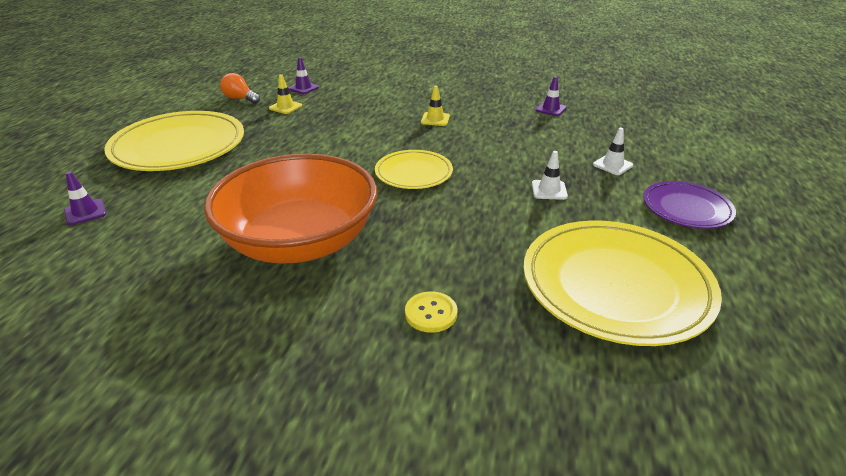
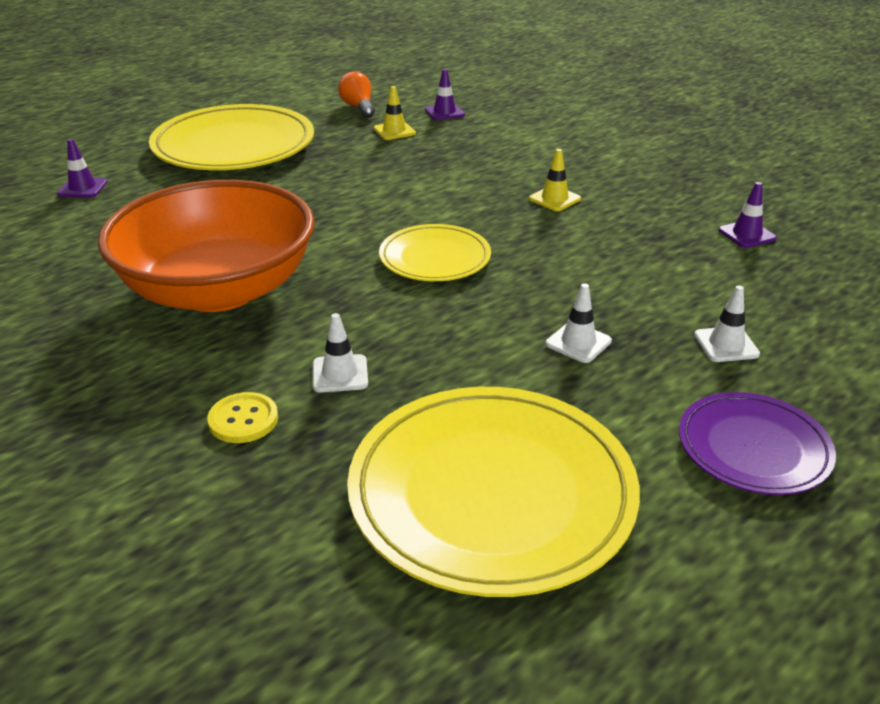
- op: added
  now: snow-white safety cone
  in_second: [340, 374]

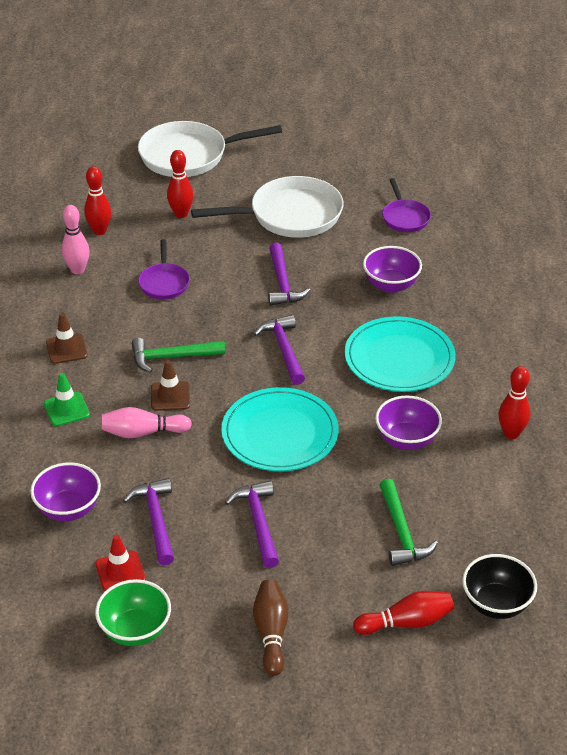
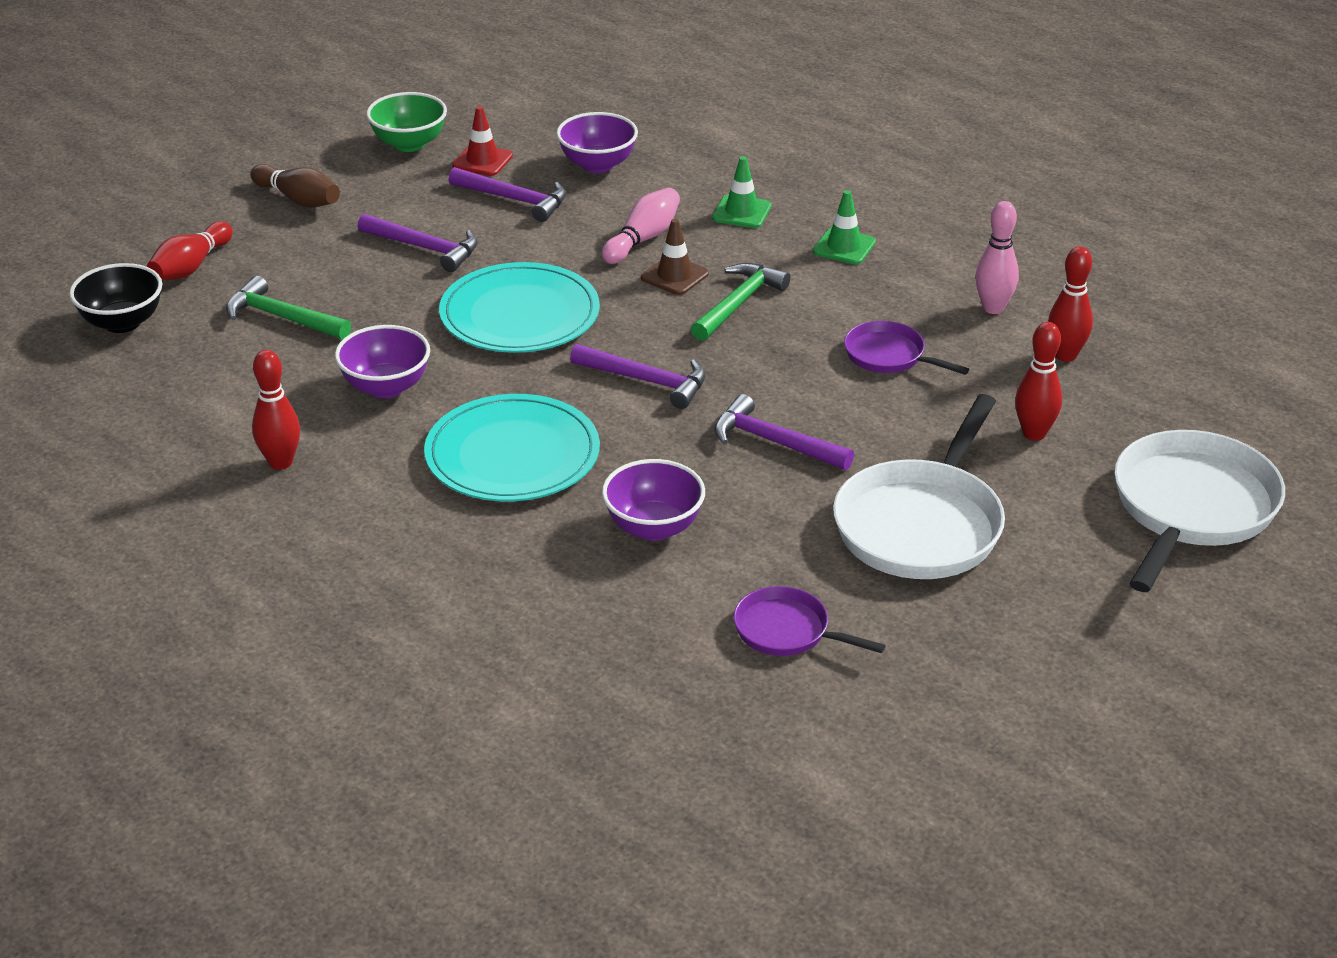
- op: recoloured
  was: dark brown safety cone
  now: leaf-green safety cone
  in_first: [66, 349]
  in_second: [844, 247]

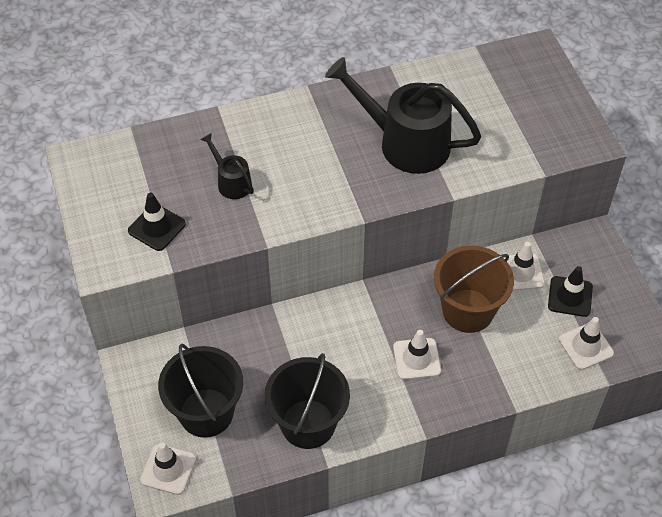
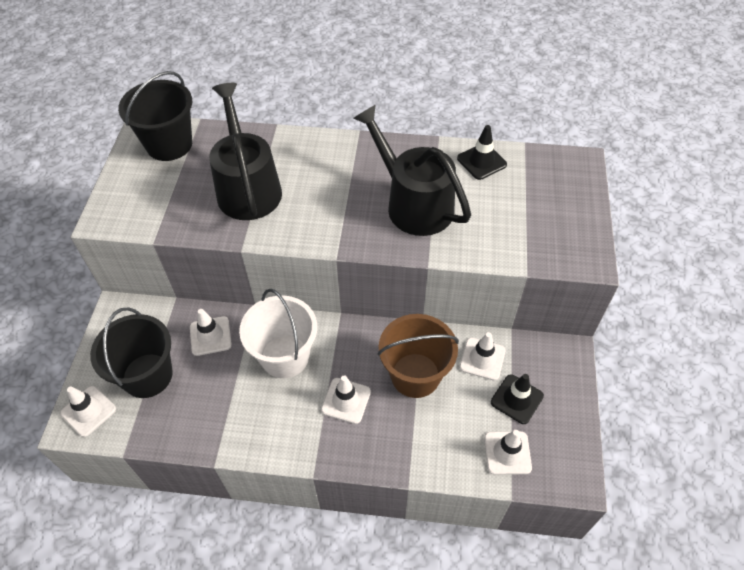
- op: added
  now: snow-white safety cone
  in_second: [210, 336]
- op: added
  now: snow-white bucket
  in_second: [285, 356]
- op: moved
  was: black safety cone
  in_first: [157, 227]
  in_second: [481, 161]
- op: moved
  was: black bucket
  in_first: [308, 424]
  in_second: [169, 144]
- op: resized
  was: black watering can
  in_first: [231, 182]
  in_second: [247, 187]
  ratio: 2.09

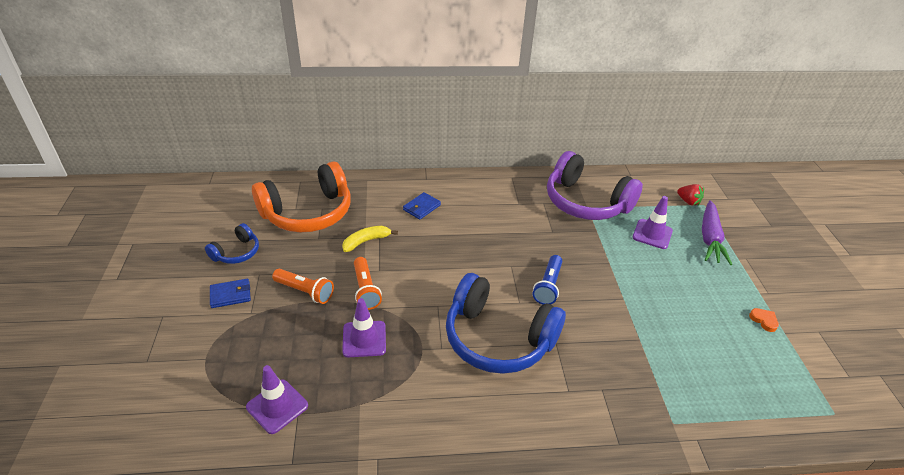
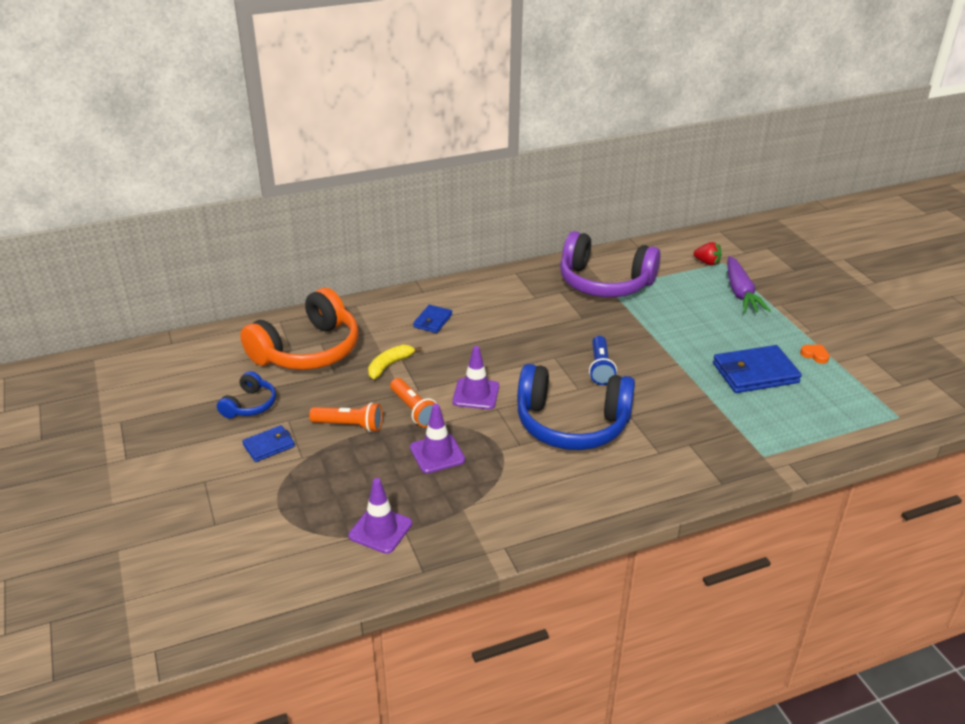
- op: added
  now: royal blue wallet
  in_second: [755, 373]
- op: moved
  was: violet safety cone
  in_first: [652, 234]
  in_second: [476, 394]

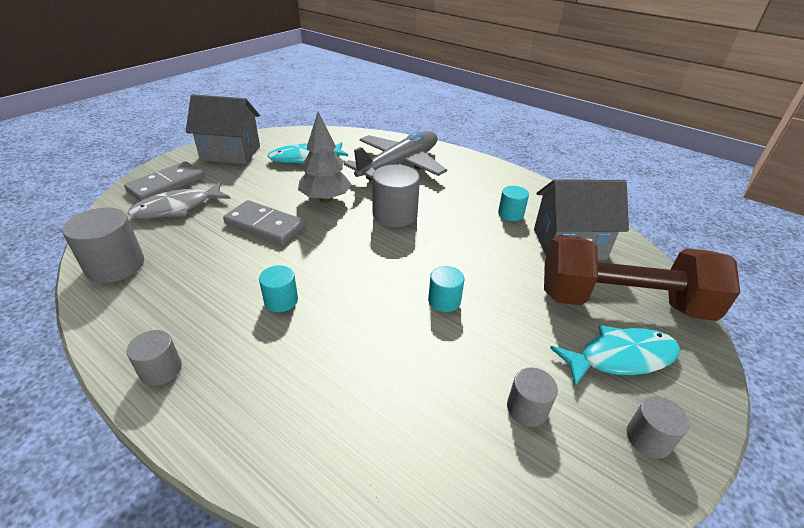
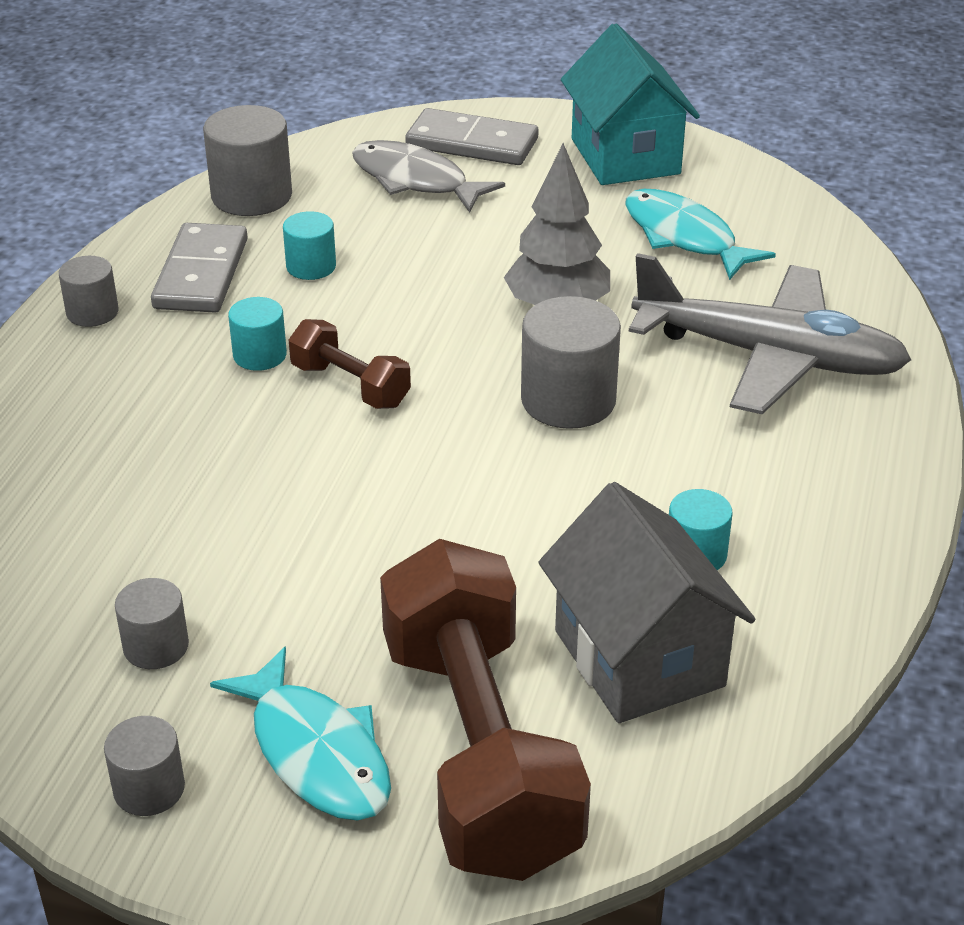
- op: added
  now: dark brown hand weight
  in_second: [350, 385]
- op: moved
  was: ash-grey domino piece
  in_first: [265, 225]
  in_second: [201, 274]
- op: moved
  was: aqua cylinder shape
  in_first: [444, 300]
  in_second: [311, 266]
- op: recoloured
  was: ash-grey cottage
  now: aqua cottage
  in_first: [231, 153]
  in_second: [625, 156]

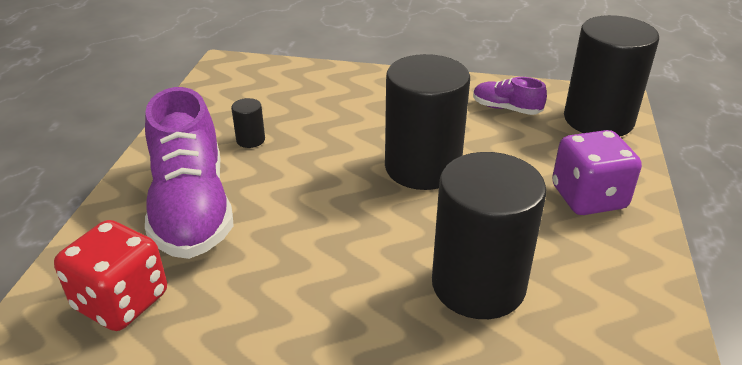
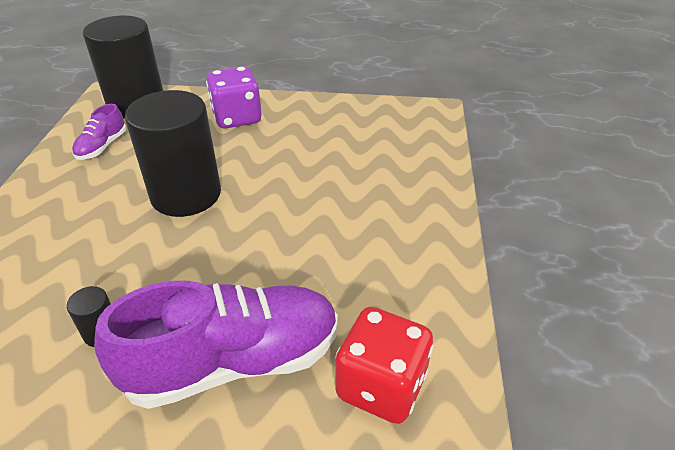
- op: removed
  was: black cylinder shape
  in_first: [478, 285]

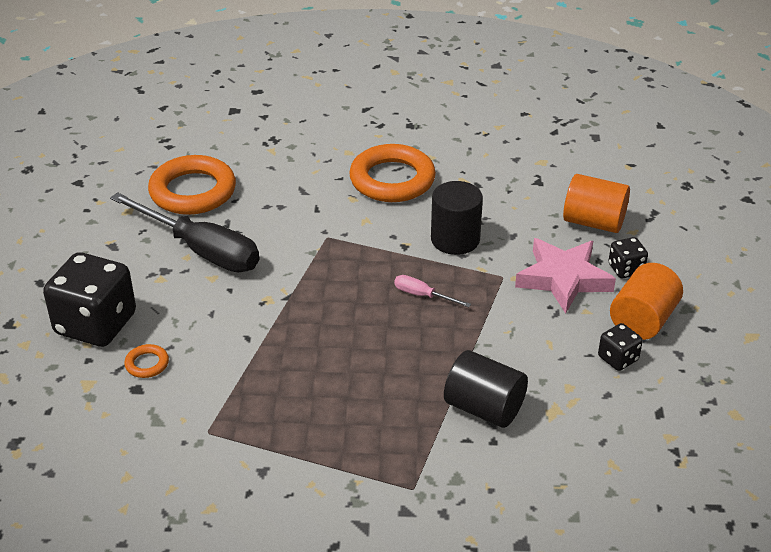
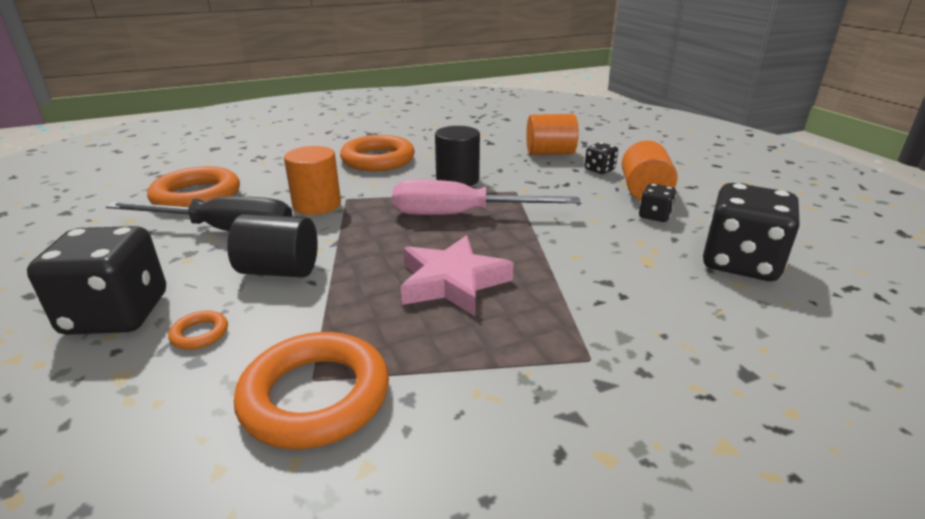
- op: added
  now: orange-coloured hoop
  in_second: [315, 396]
- op: added
  now: orange-coloured cylinder shape
  in_second: [317, 205]
- op: added
  now: black dice
  in_second: [740, 263]
- op: moved
  was: black cylinder shape
  in_first: [484, 408]
  in_second: [279, 270]
- op: moved
  was: pink five-pointed star
  in_first: [563, 279]
  in_second: [452, 282]
- op: resized
  was: pink hand screwdriver
  in_first: [422, 295]
  in_second: [461, 215]
  ratio: 2.36

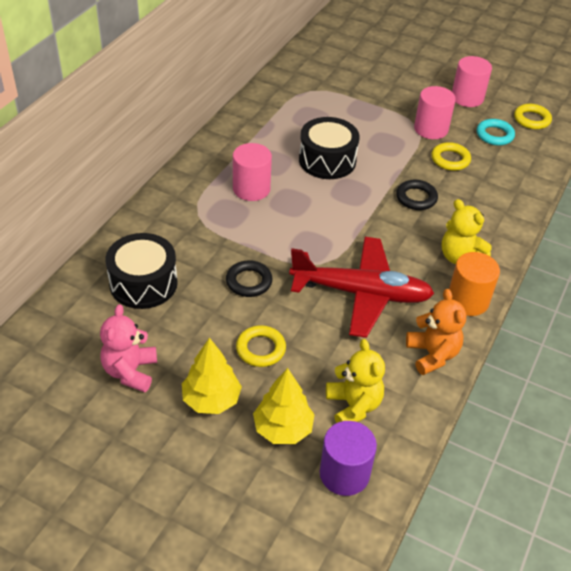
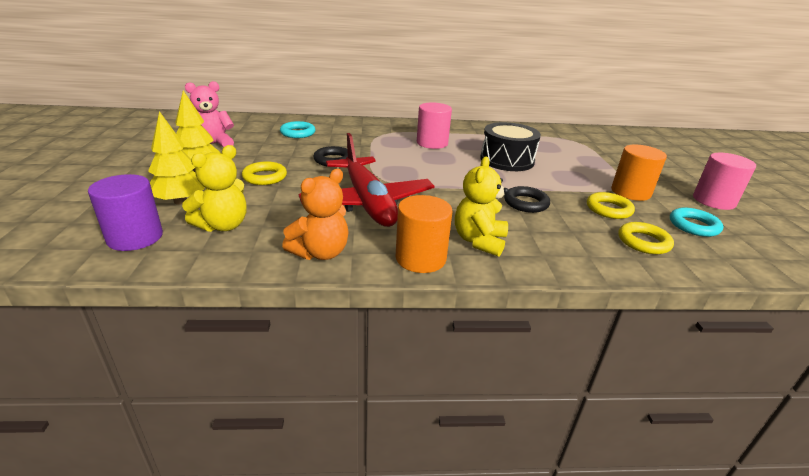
- op: moved
  was: yellow hoop
  in_first: [531, 119]
  in_second: [643, 242]
- op: replaced
  was: black drum
  now: aqua hoop
  in_first: [143, 283]
  in_second: [298, 133]
- op: recoloured
  was: pink cylinder shape
  now: orange-coloured cylinder shape
  in_first: [431, 129]
  in_second: [630, 192]

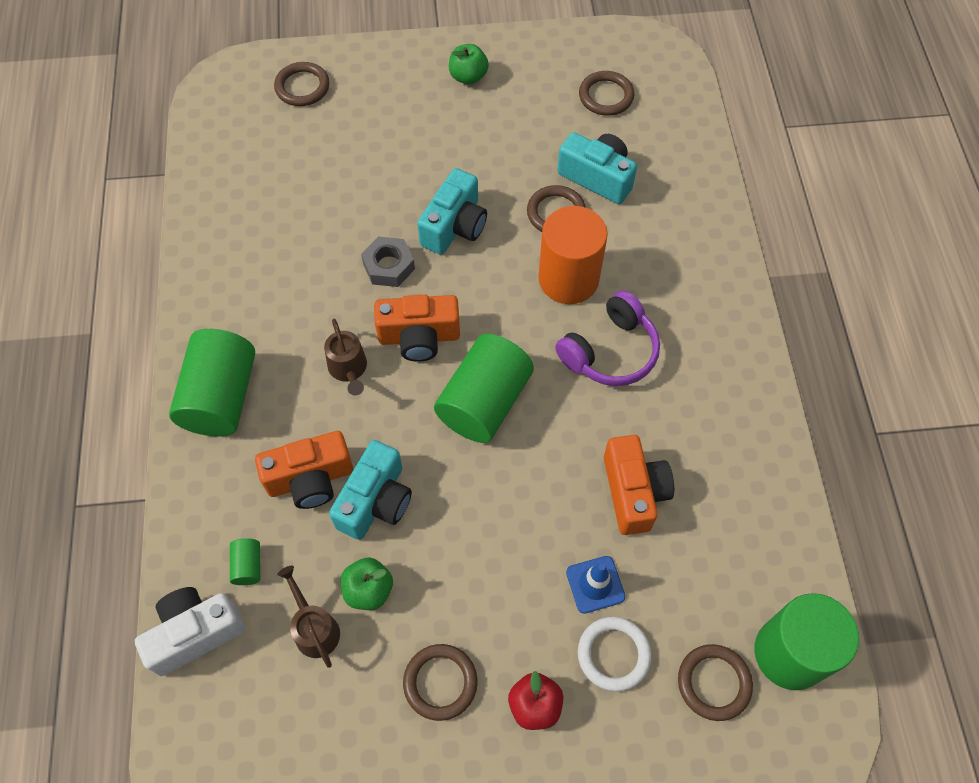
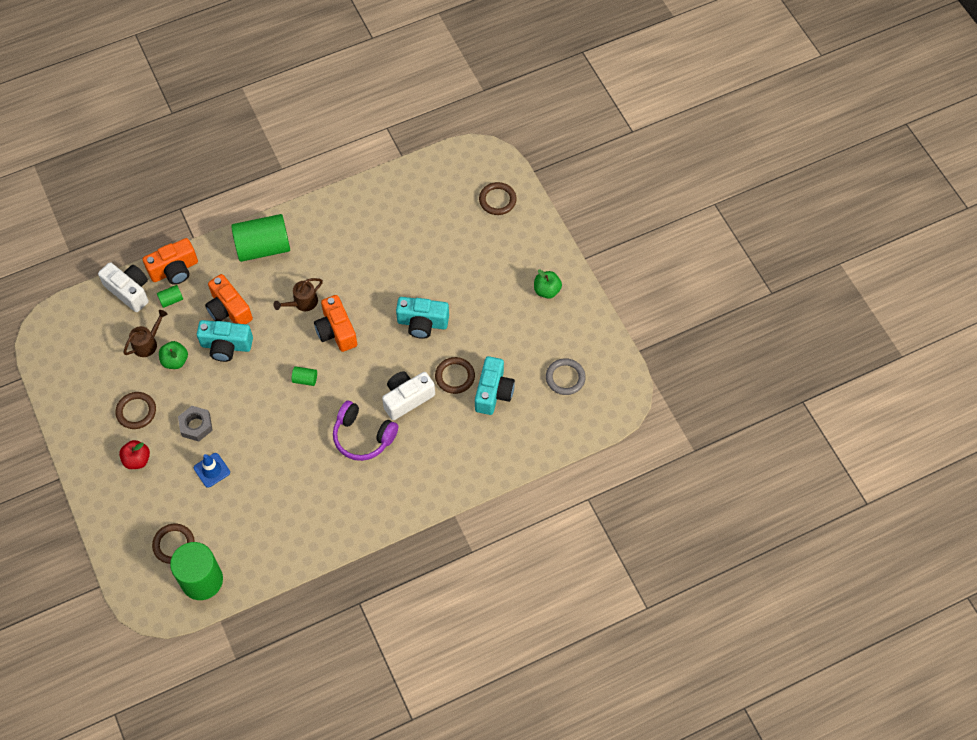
- op: removed
  was: snow-white hoop
  in_first: [613, 654]
- op: moved
  was: ash-grey hexagon nut
  in_first: [388, 266]
  in_second: [196, 425]
- op: moved
  was: orange-coloured photo camera
  in_first: [633, 492]
  in_second: [174, 270]
- op: replaced
  was: orange-coloured cylinder shape
  now: snow-white photo camera
  in_first: [568, 279]
  in_second: [407, 398]
- op: recoloured
  was: dark brown hoop
  now: ash-grey hoop
  in_first: [606, 96]
  in_second: [565, 378]
- op: resized
  was: leaf-green cylinder shape
  in_first: [484, 402]
  in_second: [305, 379]
  ratio: 0.42

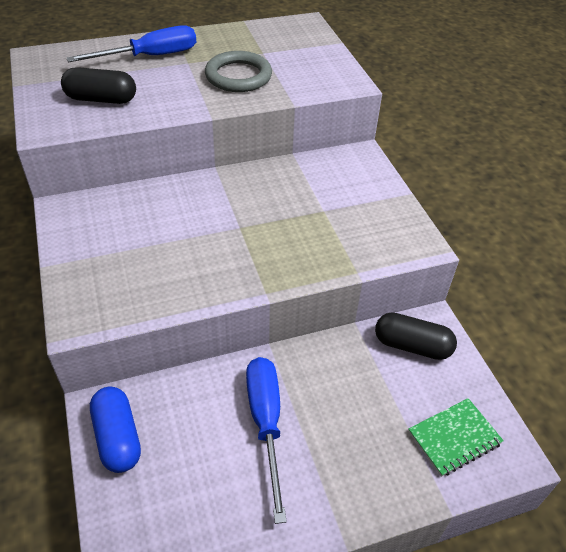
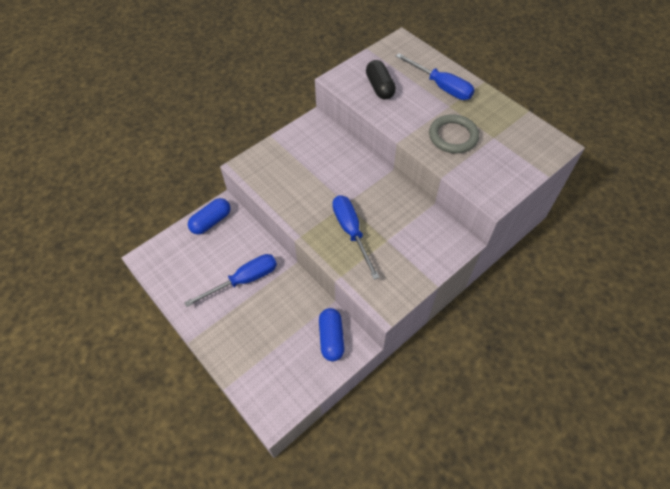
- op: removed
  was: leaf-green notebook
  in_first: [454, 438]
- op: added
  now: royal blue hand screwdriver
  in_second: [351, 232]
- op: recoloured
  was: black pill
  now: royal blue pill
  in_first: [412, 345]
  in_second: [331, 338]

